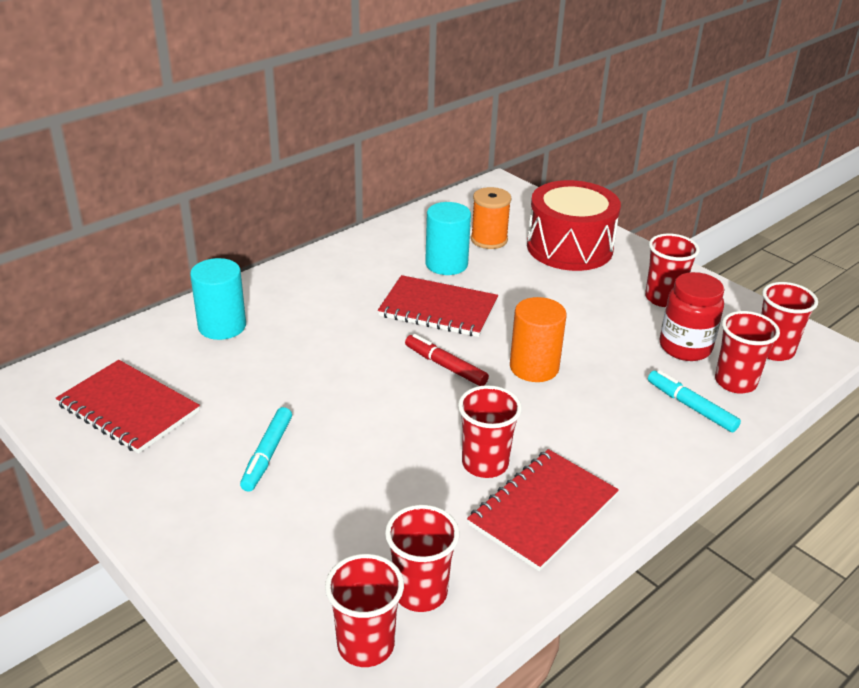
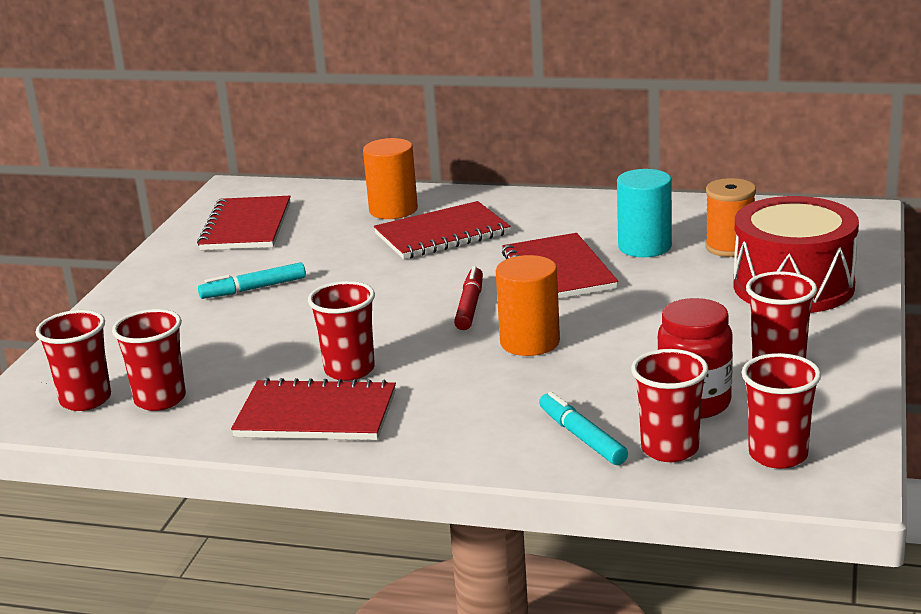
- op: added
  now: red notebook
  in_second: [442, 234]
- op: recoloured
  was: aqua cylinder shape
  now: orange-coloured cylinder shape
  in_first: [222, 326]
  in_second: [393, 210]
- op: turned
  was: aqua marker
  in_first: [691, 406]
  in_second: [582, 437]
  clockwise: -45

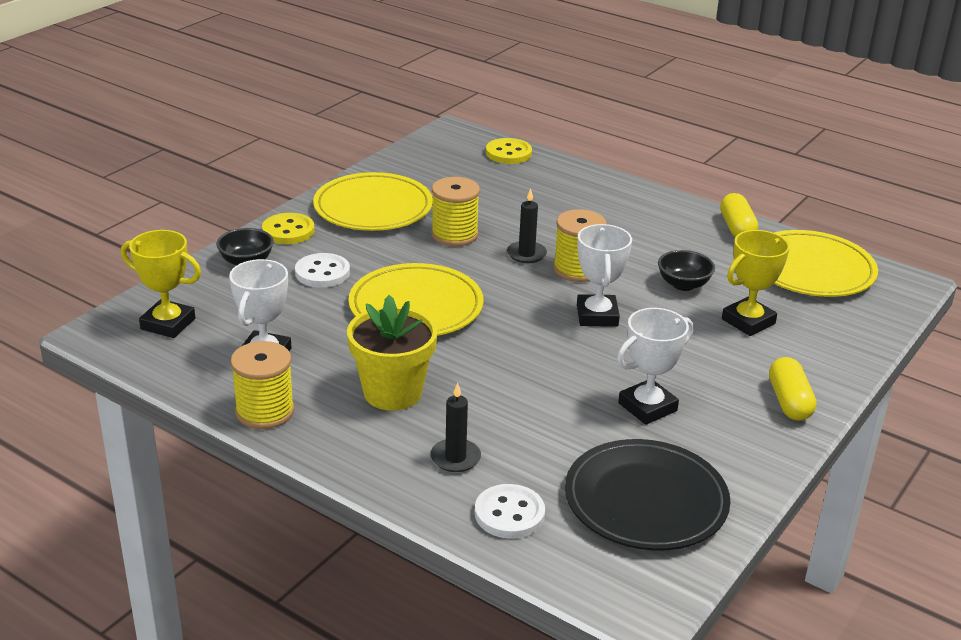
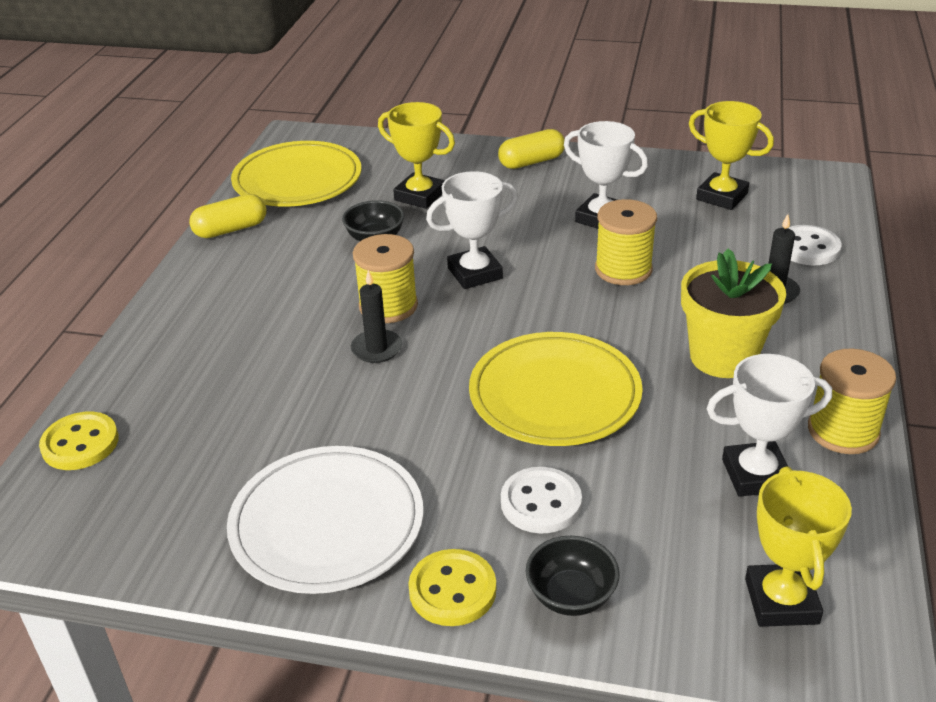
- op: moved
  was: yellow spool
  in_first: [454, 235]
  in_second: [623, 269]
- op: replaced
  was: black plate
  now: yellow trophy
  in_first: [645, 500]
  in_second: [722, 196]
- op: recoloured
  was: yellow plate
  now: snow-white plate
  in_first: [373, 208]
  in_second: [327, 524]

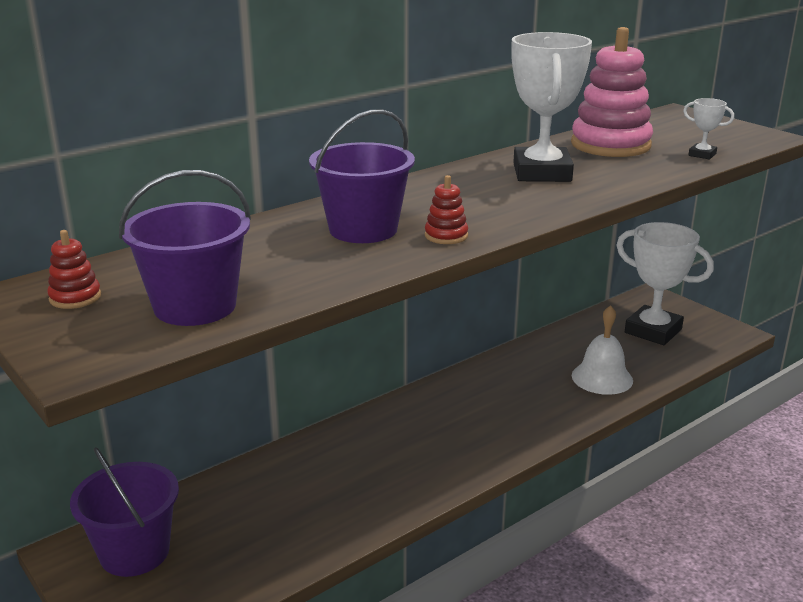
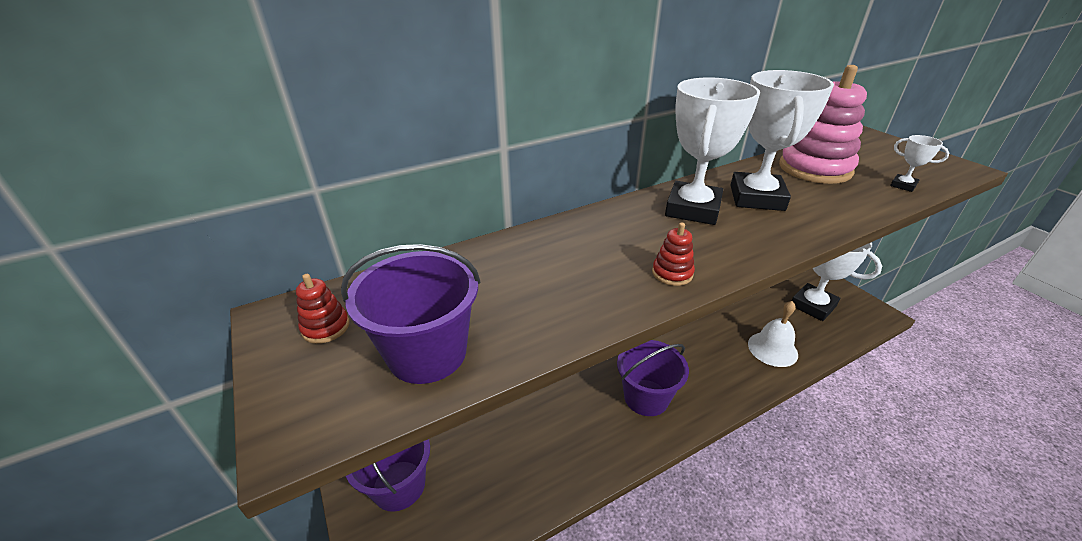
- op: added
  now: snow-white trophy
  in_second: [692, 209]
- op: moved
  was: violet bucket
  in_first: [363, 229]
  in_second: [646, 397]

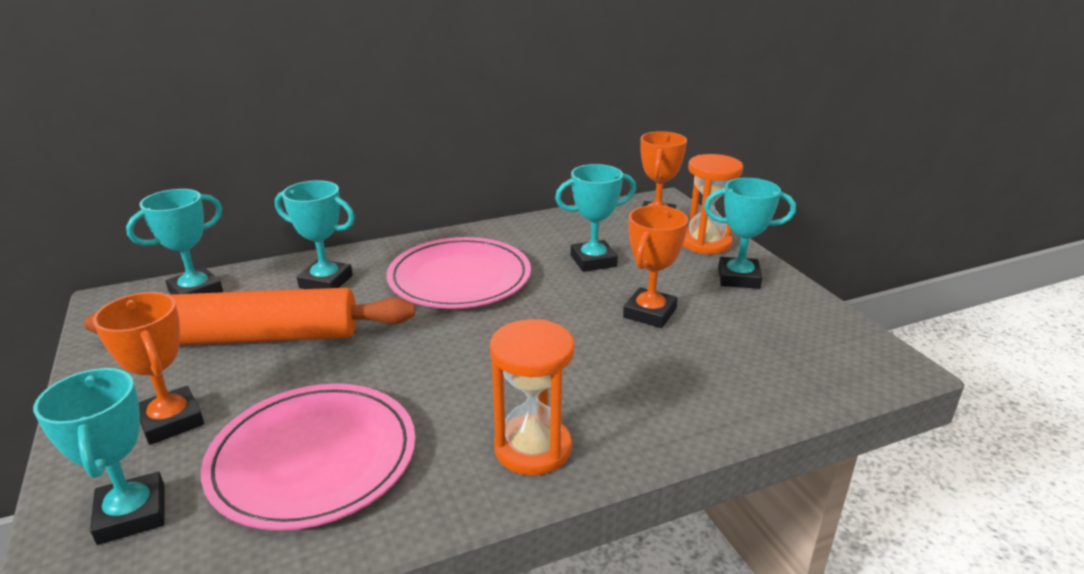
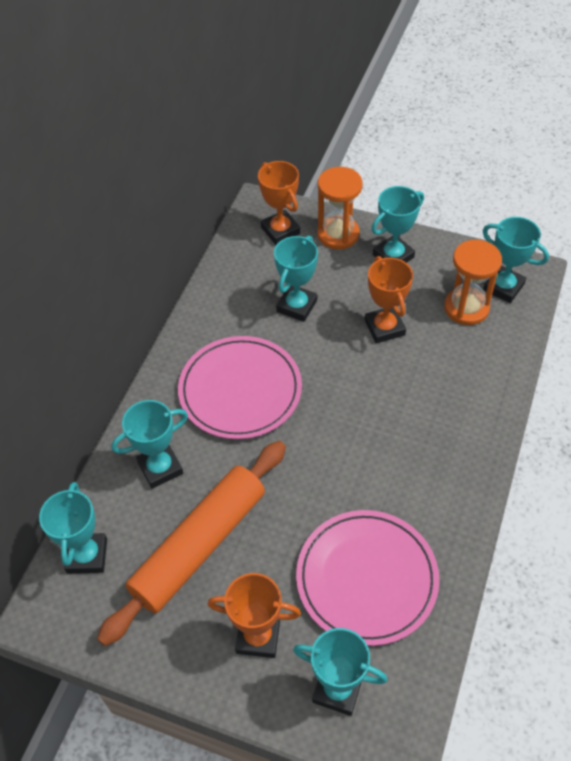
- op: added
  now: aqua trophy
  in_second: [503, 287]
- op: moved
  was: orange-coloured sandglass
  in_first: [533, 448]
  in_second: [466, 308]

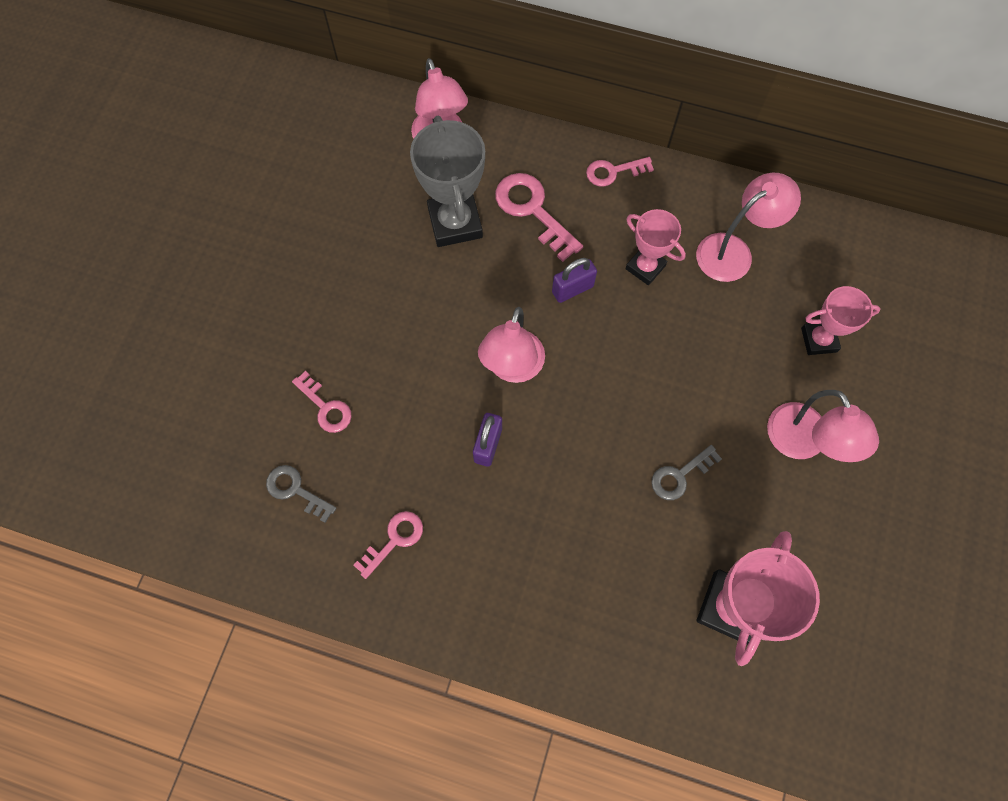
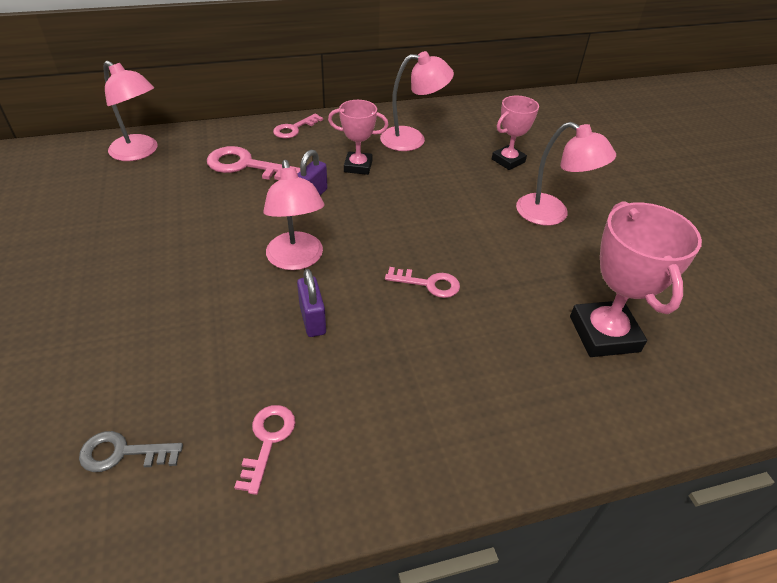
- op: removed
  was: ash-grey trophy
  in_first: [455, 223]
- op: removed
  was: ash-grey latchkey
  in_first: [680, 475]
- op: moved
  was: pink latchkey
  in_first: [325, 407]
  in_second: [428, 284]
- op: turned
  was: pink lamp
  in_first: [733, 251]
  in_second: [412, 139]
  clockwise: 60

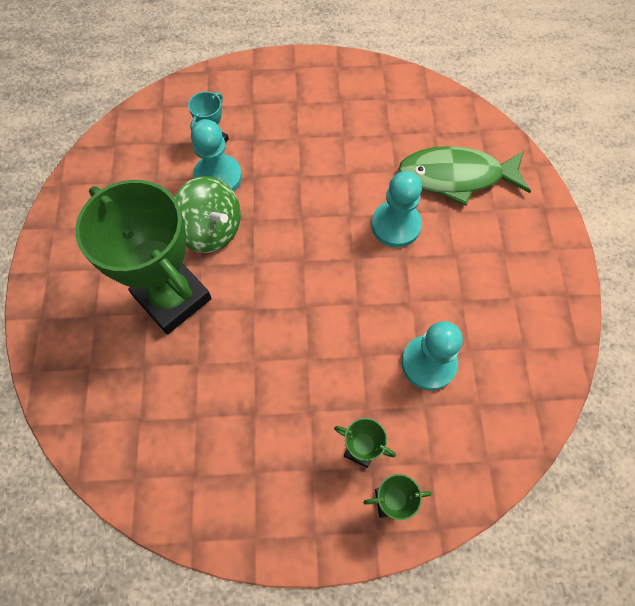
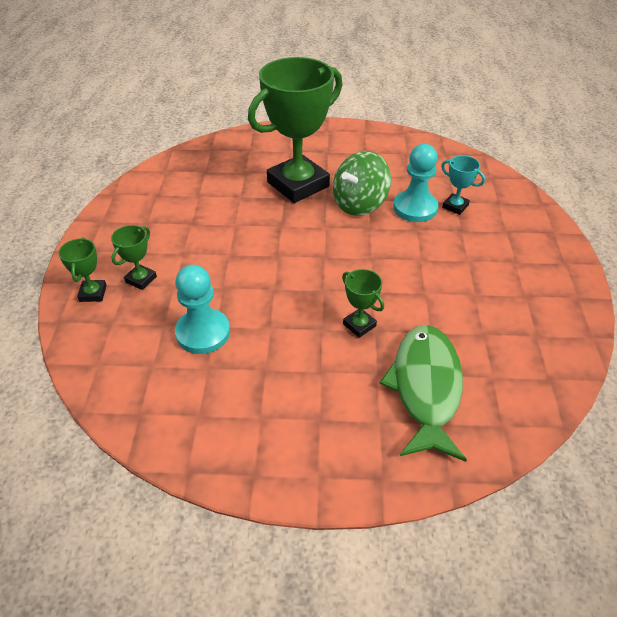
- op: replaced
  was: aqua game pawn
  now: leaf-green trophy
  in_first: [395, 225]
  in_second: [359, 325]

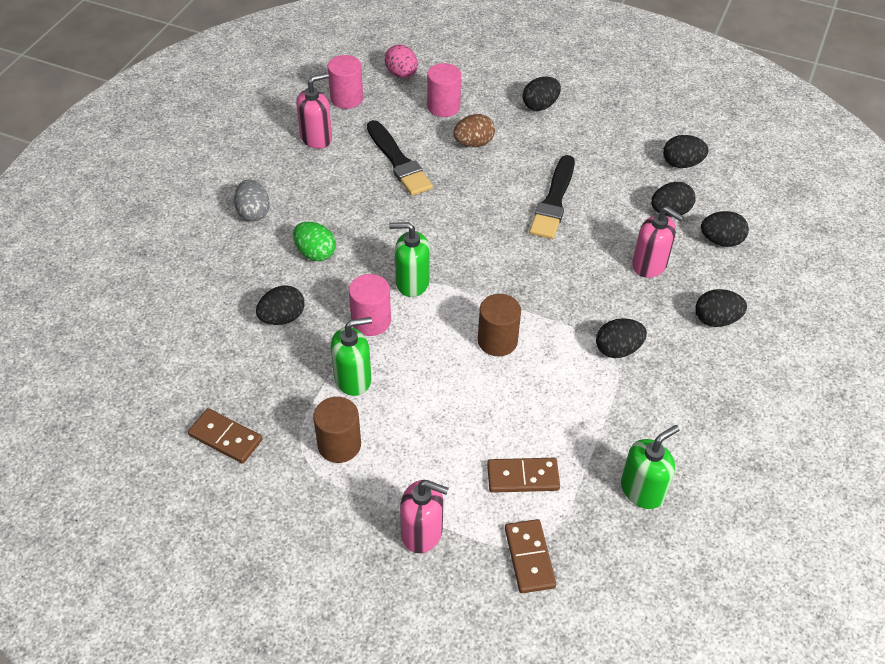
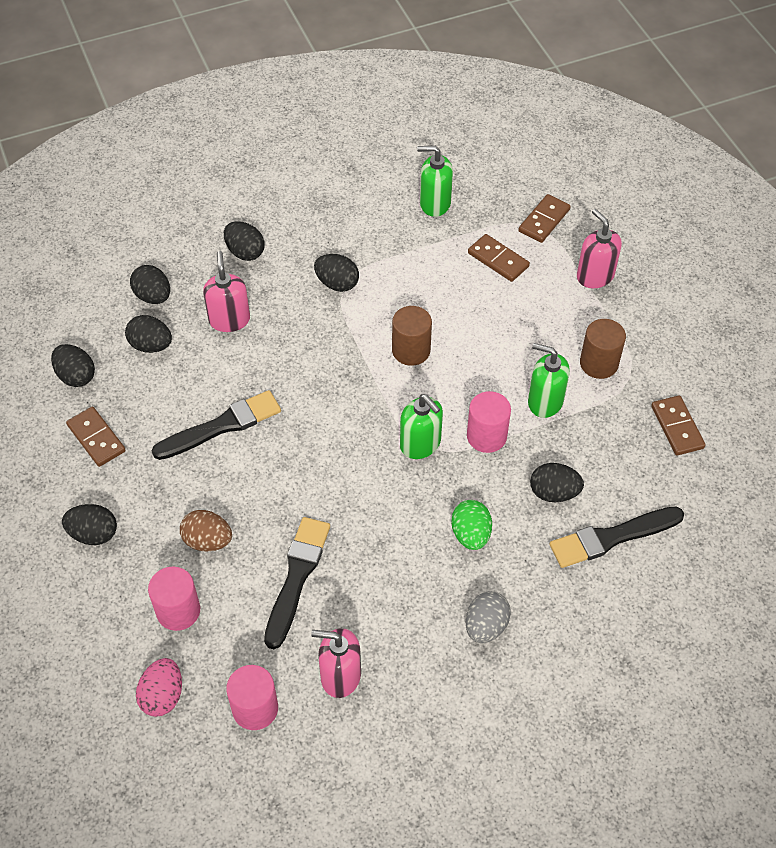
- op: added
  now: dark brown domino piece
  in_second: [96, 438]
- op: added
  now: black paintbrush
  in_second: [612, 537]

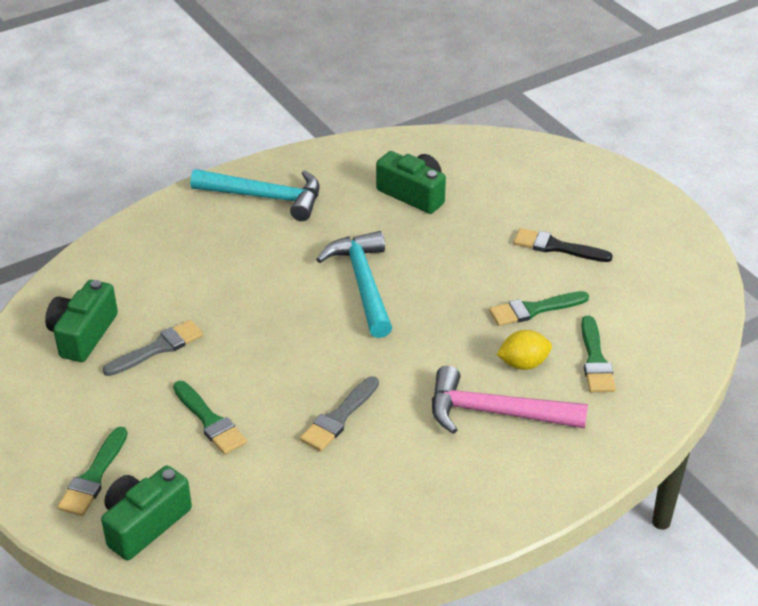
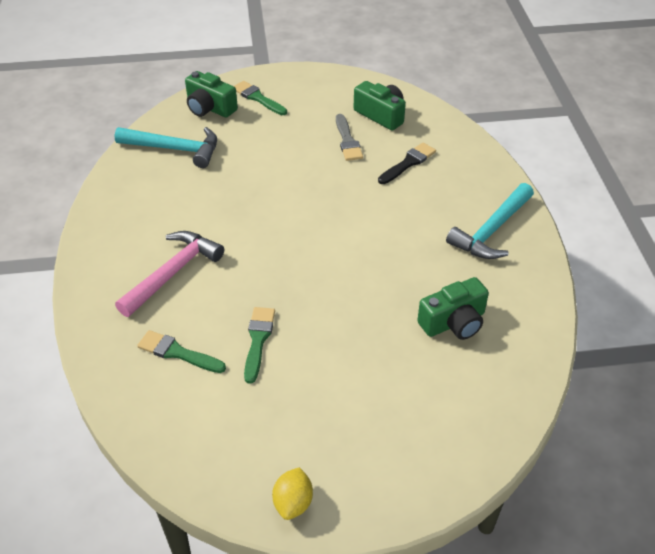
- op: removed
  was: leaf-green paintbrush
  in_first: [210, 421]
- op: removed
  was: ash-grey paintbrush
  in_first: [339, 417]
- op: moved
  was: aqua hammer
  in_first: [363, 283]
  in_second: [175, 149]
- op: moved
  was: yellow lemon
  in_first: [523, 364]
  in_second: [293, 503]
- op: moved
  was: black paintbrush
  in_first: [556, 247]
  in_second: [408, 163]
- op: turned
  was: leaf-green photo camera
  in_first: [144, 524]
  in_second: [209, 108]
  clockwise: 150

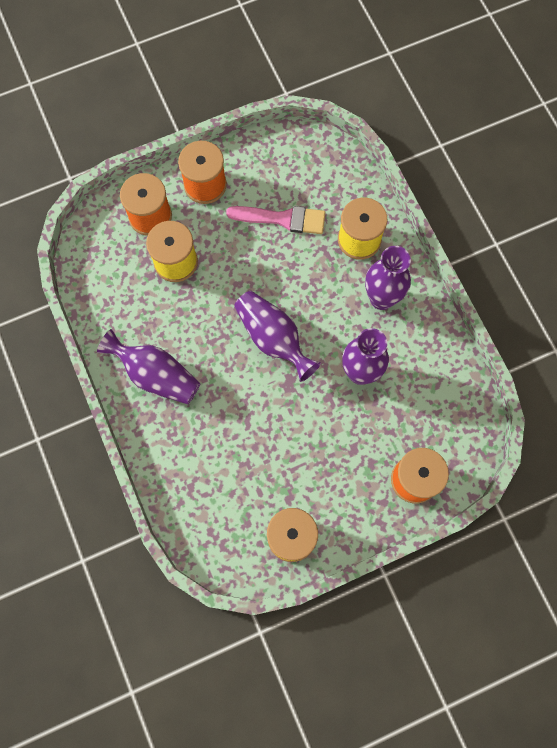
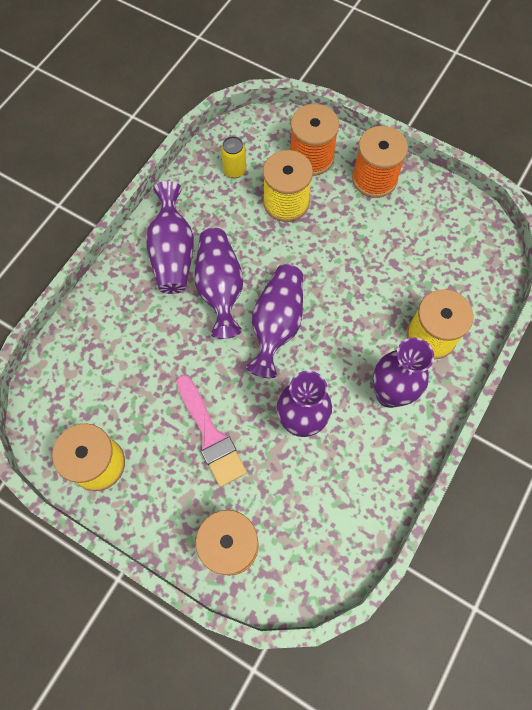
- op: added
  now: violet tall vase
  in_second: [220, 288]
- op: added
  now: yellow tin
  in_second: [234, 170]
- op: moved
  was: pink paintbrush
  in_first: [282, 219]
  in_second: [210, 435]

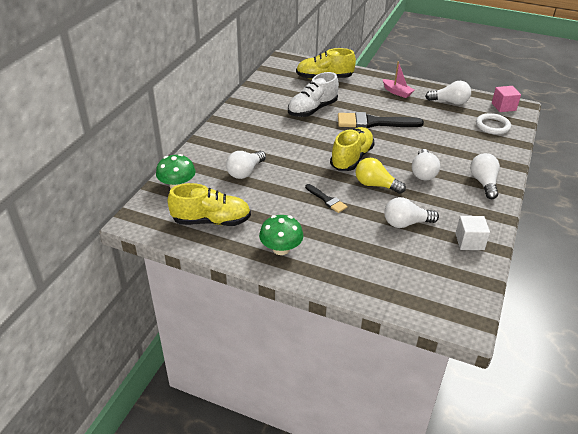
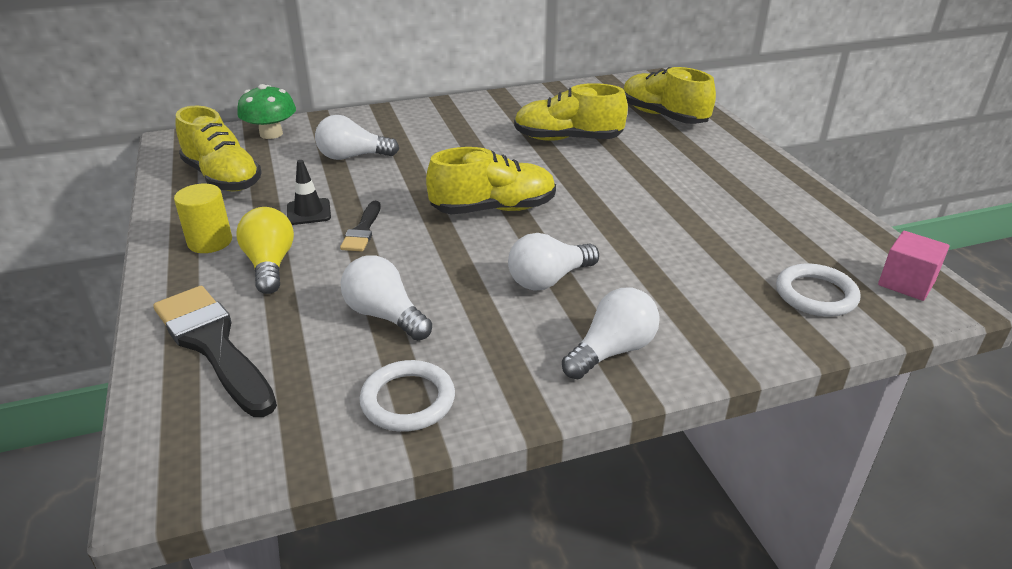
- op: removed
  was: pink boat
  in_first: [397, 92]
- op: removed
  was: snow-white lightbulb
  in_first: [450, 102]
- op: added
  now: black safety cone
  in_second: [308, 212]
- op: moved
  was: black paintbrush
  in_first: [374, 123]
  in_second: [213, 345]
- op: moved
  was: yellow lightbulb
  in_first: [375, 185]
  in_second: [270, 265]
- op: replaced
  was: leaf-green mushroom
  now: yellow cylinder shape
  in_first: [281, 249]
  in_second: [210, 242]
- op: replaced
  was: snow-white cube
  now: snow-white hoop
  in_first: [469, 242]
  in_second: [408, 400]
- op: recoloured
  was: snow-white lace-up shoe
  now: yellow lace-up shoe
  in_first: [312, 110]
  in_second: [567, 139]

